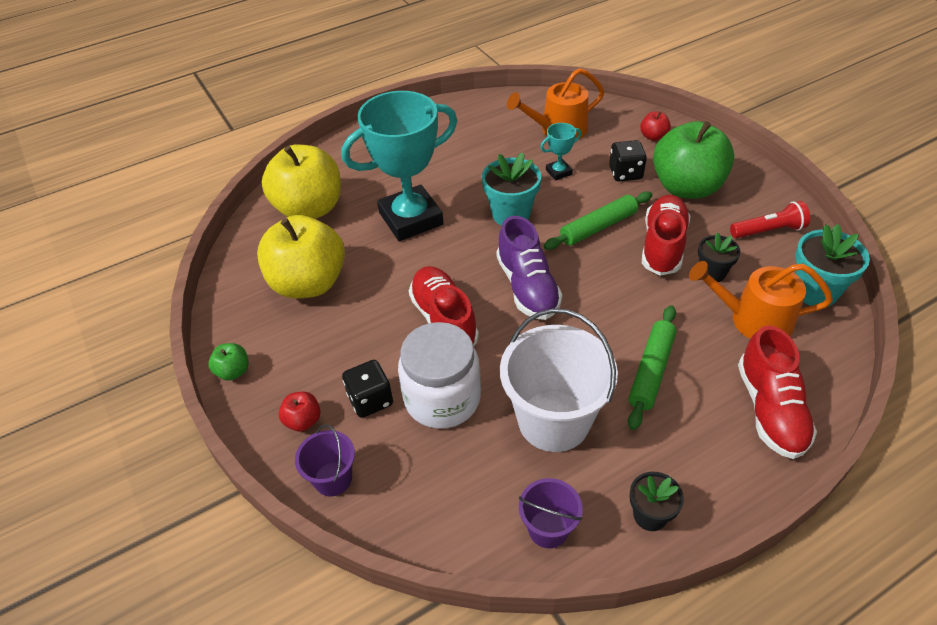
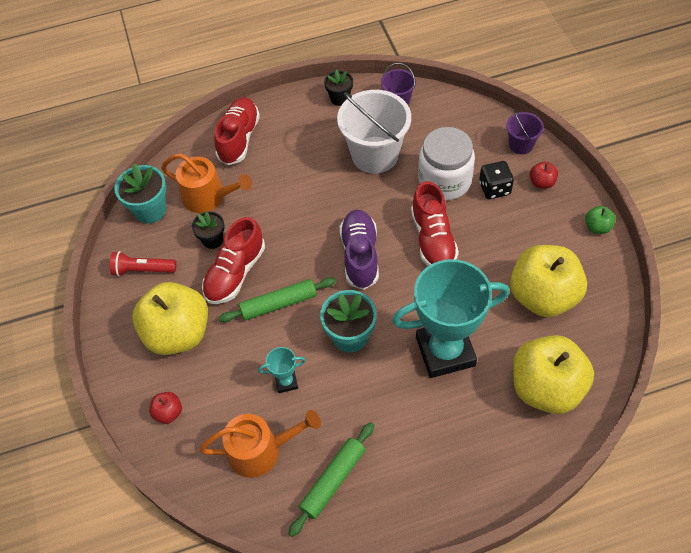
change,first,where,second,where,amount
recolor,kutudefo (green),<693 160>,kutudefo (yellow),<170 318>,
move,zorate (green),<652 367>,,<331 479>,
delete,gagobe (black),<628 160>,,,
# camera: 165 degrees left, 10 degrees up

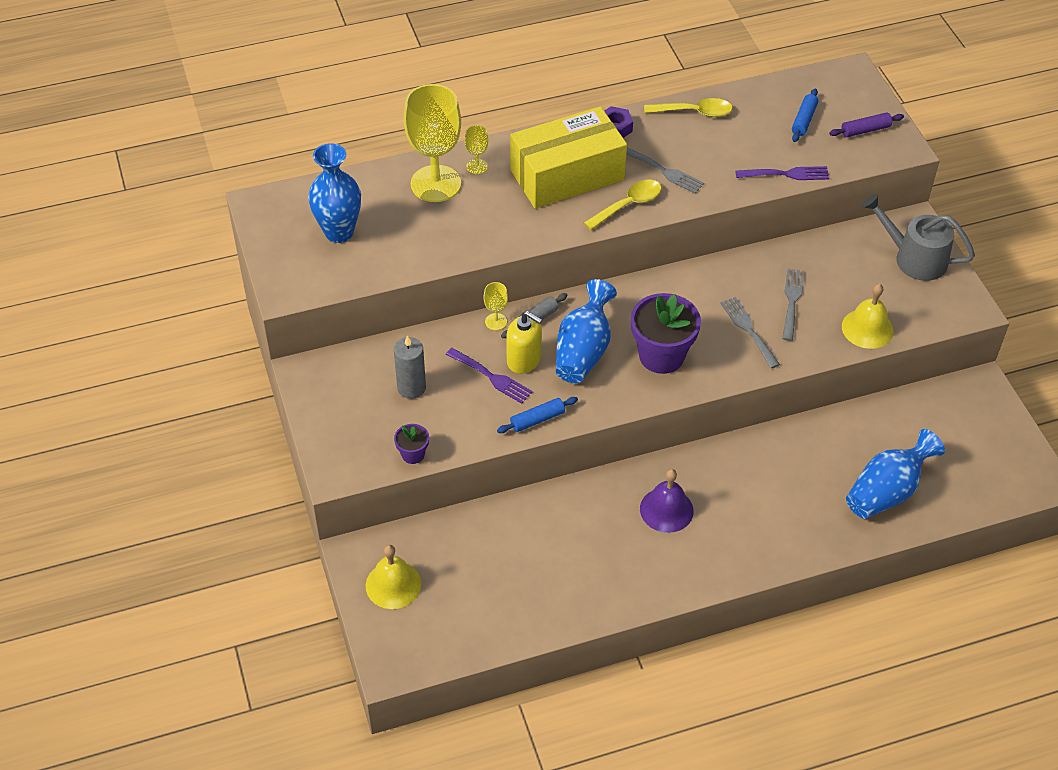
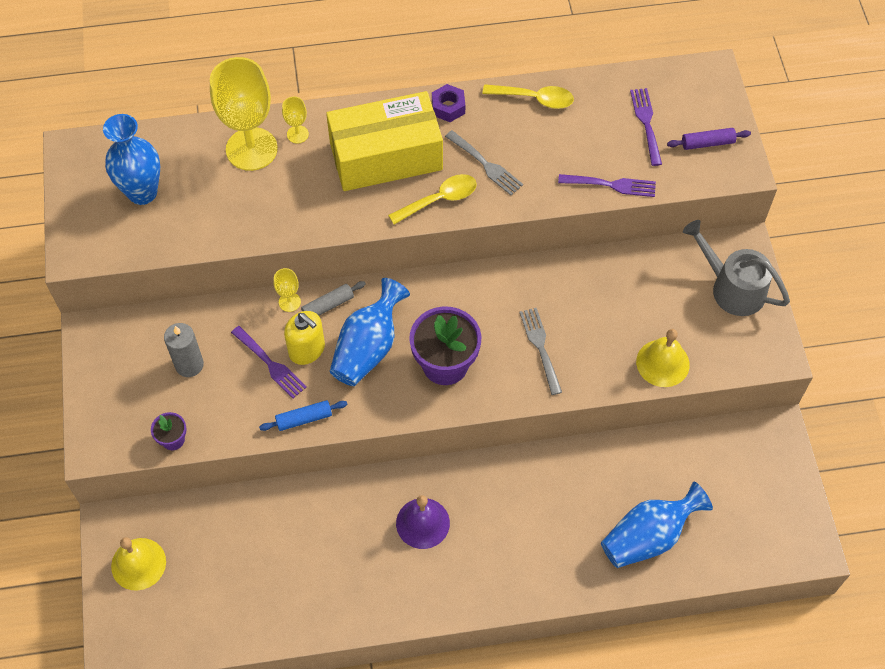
change,first,where,second,where,amount
replace,zorate (blue),<805 115>,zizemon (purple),<646 127>,
delete,zizemon (grey),<793 304>,,,
# camera: 10 degrees right, 10 degrees up

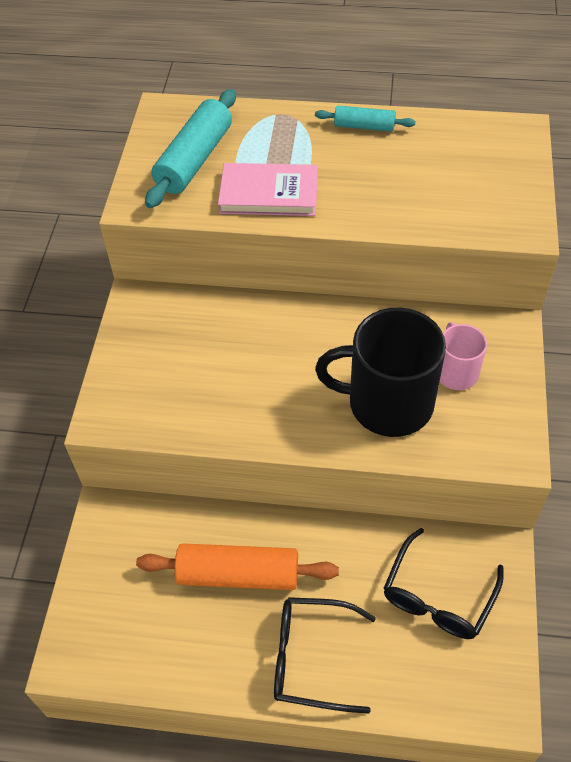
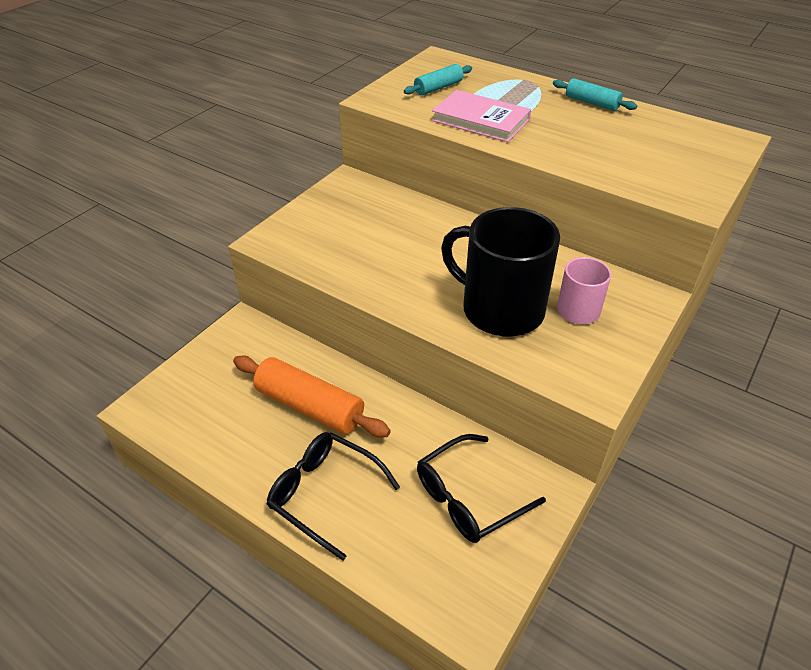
change,first,where,second,where,amount
resize,zorate (turquoise),<190 148>,,<438 80>,x0.57
# camera: 25 degrees right, 10 degrees down

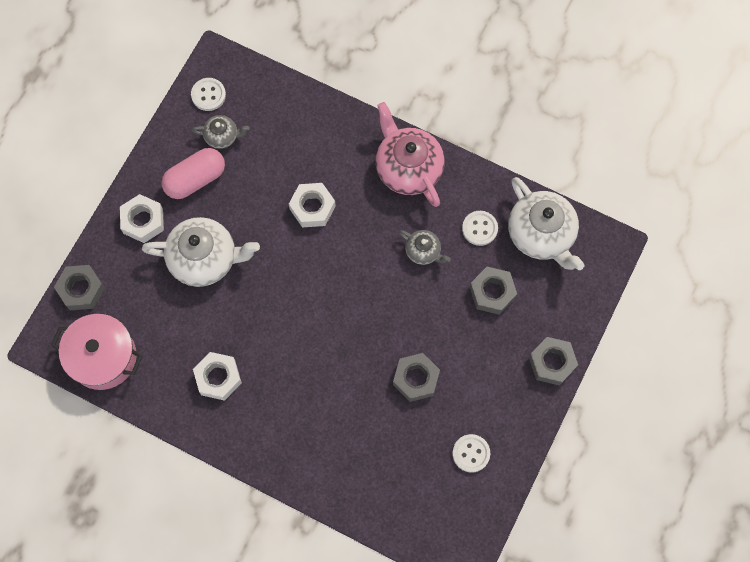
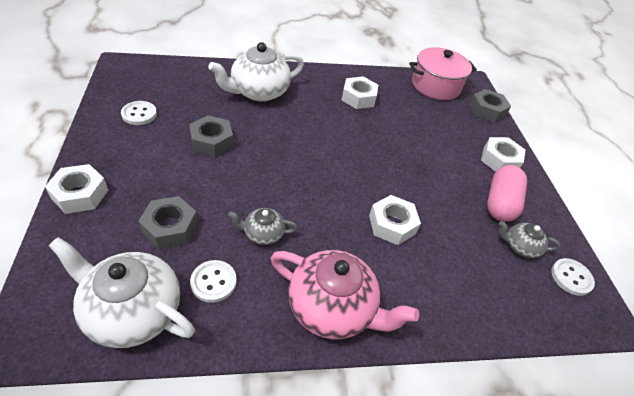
change,first,where,second,where,amount
recolor,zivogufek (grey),<553 361>,zivogufek (white),<76 189>,
move,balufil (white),<201 252>,,<256 72>,
rotate,balufil (grey),<220 132>,,<529 239>,45 degrees clockwise
# camera: 140 degrees right, 25 degrees down

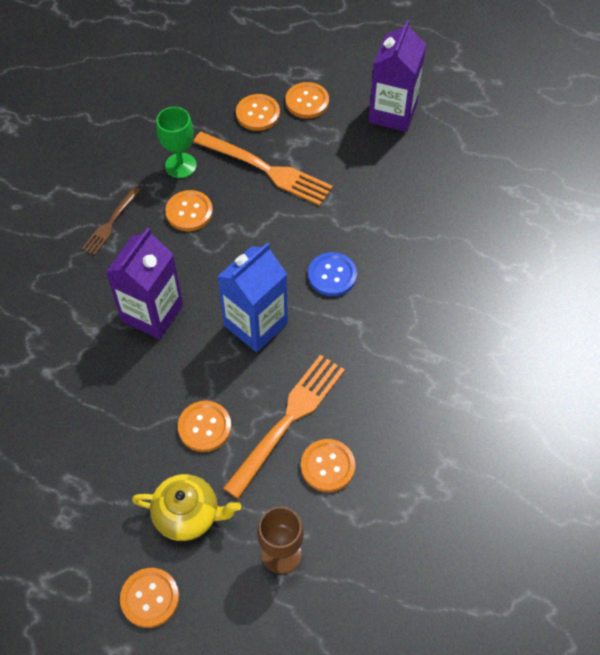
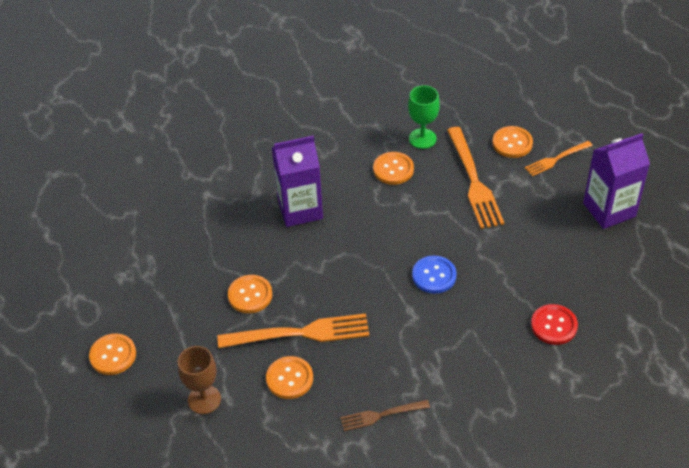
change,first,where,second,where,amount
move,zizemon (brown),<111 221>,,<385 415>,
replace,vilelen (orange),<307 100>,zizemon (orange),<559 158>,
insert,,,vilelen (red),<554 324>,
delete,balufil (yellow),<186 507>,,,
delete,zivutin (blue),<252 297>,,,
# camera: 50 degrees right, 10 degrees down

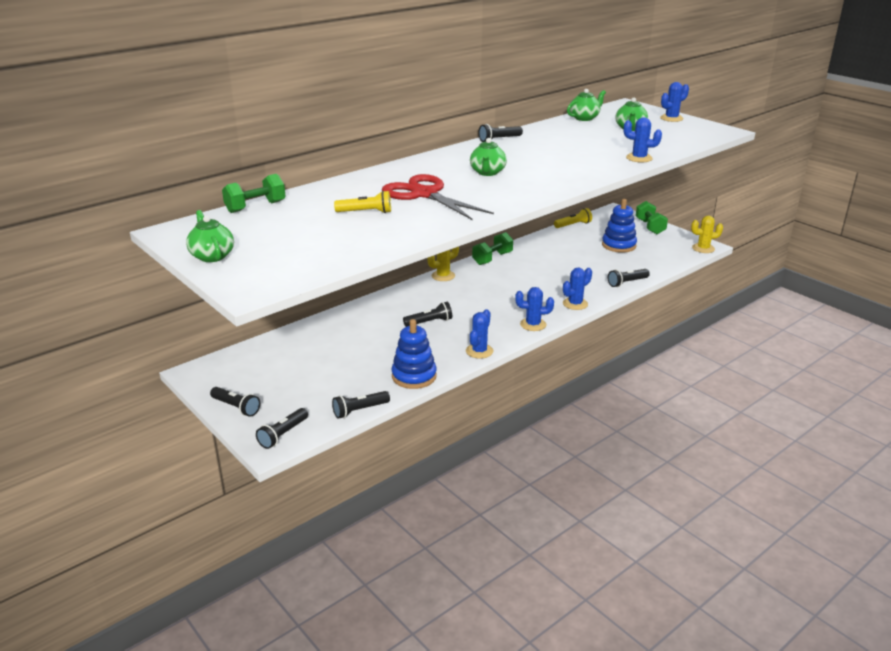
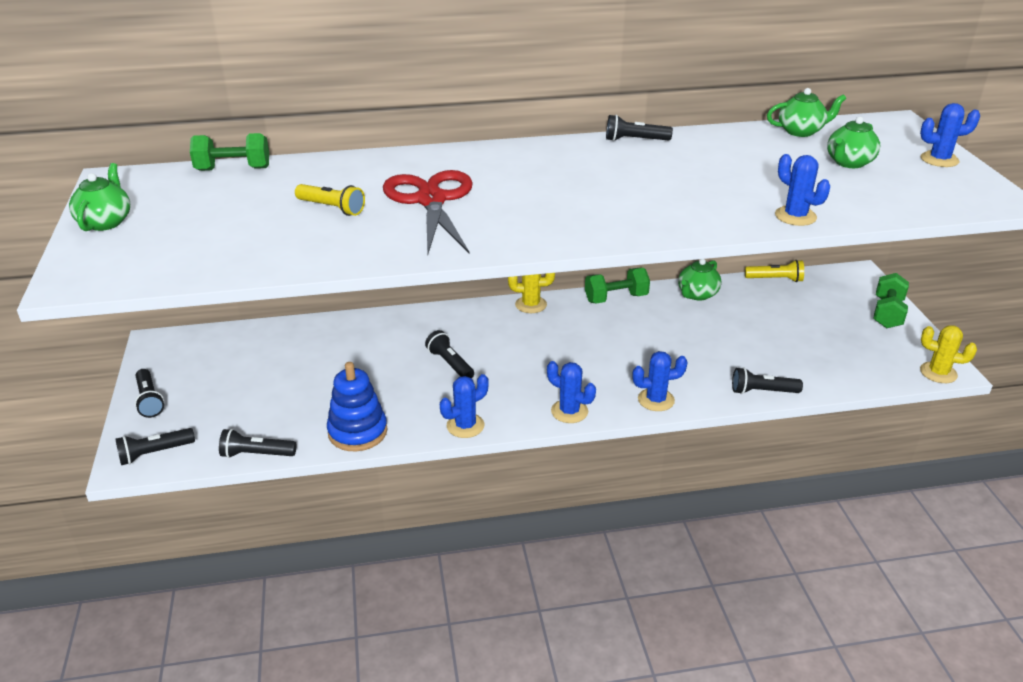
change,first,where,second,where,amount
rotate,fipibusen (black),<427 314>,,<449 354>,135 degrees counterclockwise
move,balufil (green),<488 157>,,<700 280>,
delete,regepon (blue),<619 226>,,,
# camera: 30 degrees right, 5 degrees up

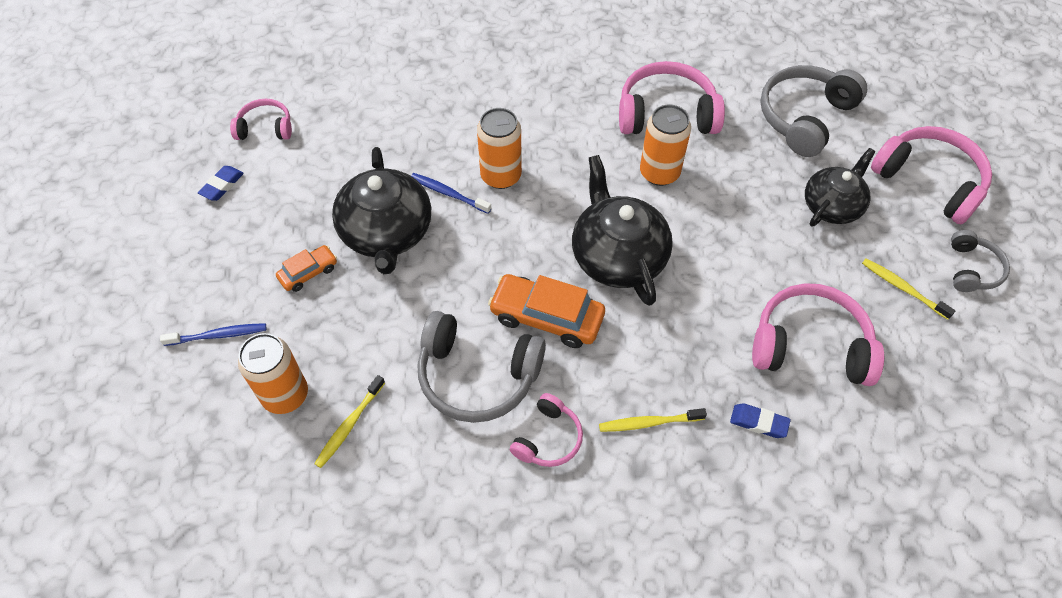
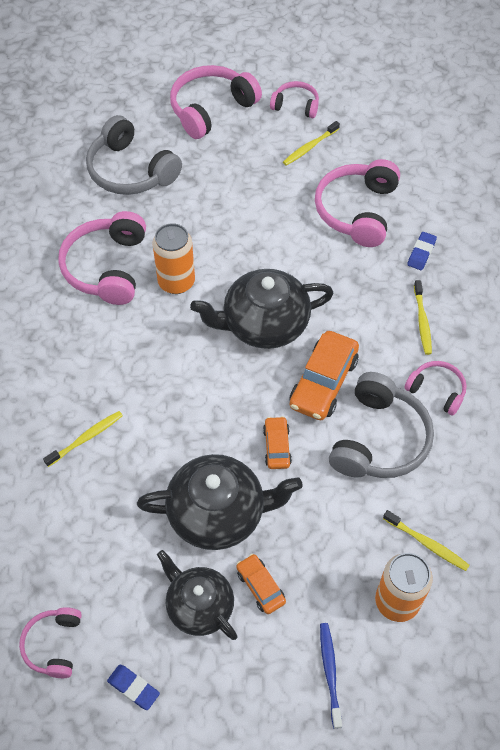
change,first,where,second,where,amount
insert,,,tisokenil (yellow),<83 439>,
move,balufil (black),<840 187>,,<197 595>,
insert,,,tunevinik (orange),<277 442>,
recolor,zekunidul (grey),<980 261>,zekunidul (pink),<294 99>,
delete,tisokenil (blue),<451 193>,,,
delete,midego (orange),<499 148>,,,
# camera: 85 degrees left, 0 degrees up

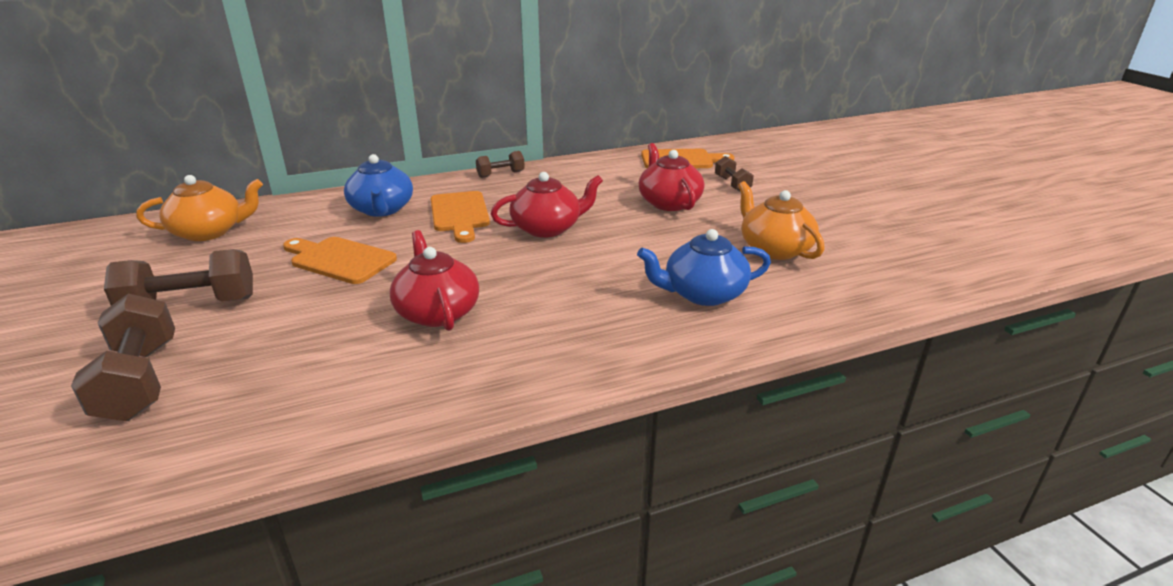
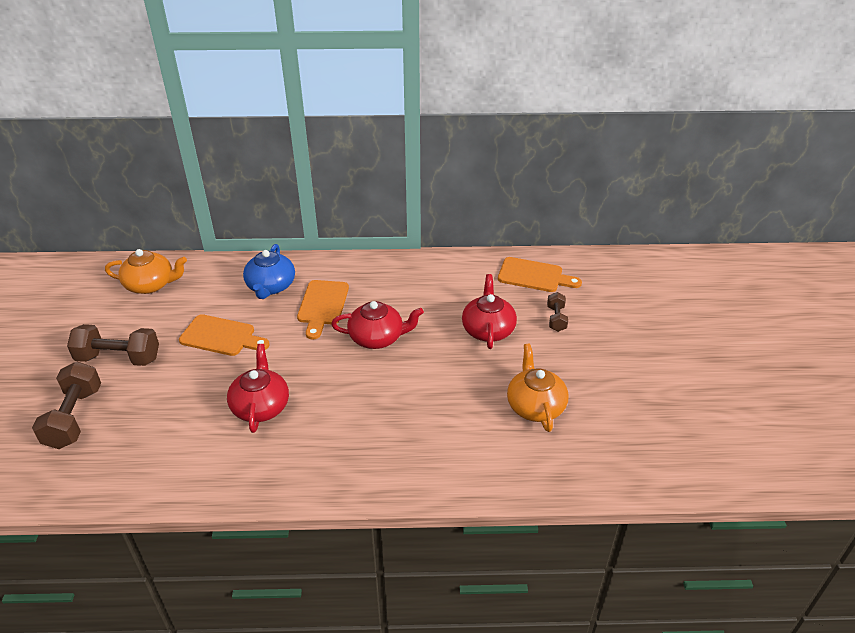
change,first,where,second,where,amount
rotate,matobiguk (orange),<340 260>,,<224 335>,150 degrees clockwise
delete,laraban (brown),<500 164>,,,
delete,balufil (blue),<704 267>,,,
# camera: 20 degrees right, 10 degrees up

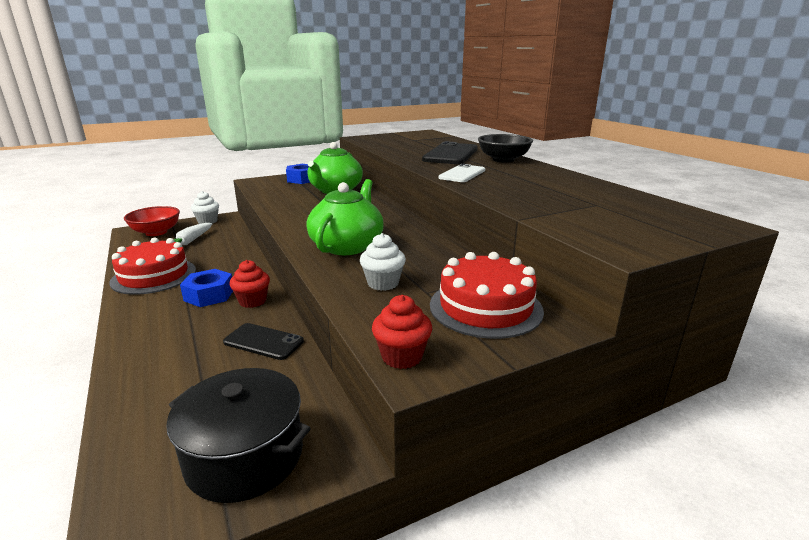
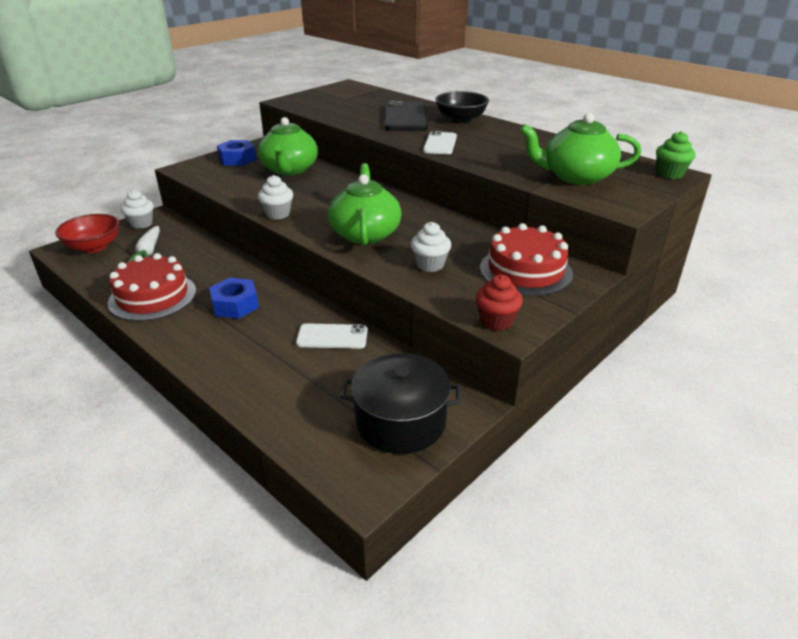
change,first,where,second,where,amount
insert,,,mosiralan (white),<275 197>,
recolor,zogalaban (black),<263 341>,zogalaban (white),<332 336>,
insert,,,balufil (green),<580 149>,
insert,,,mosiralan (green),<675 155>,
delete,mosiralan (red),<249 284>,,,
# camera: 20 degrees left, 10 degrees up

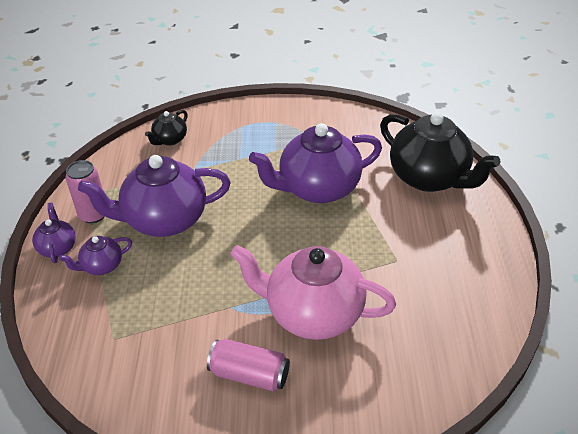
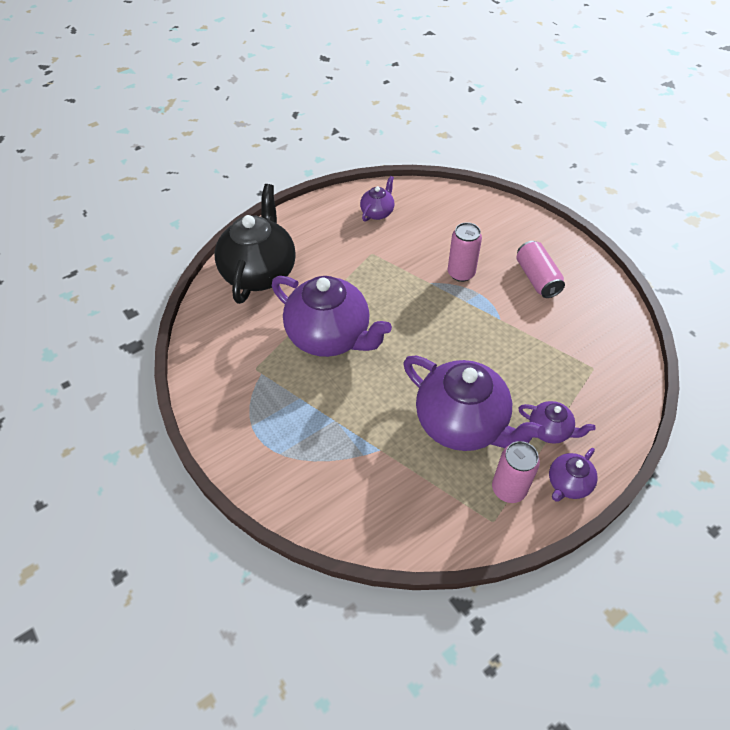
change,first,where,second,where,amount
insert,,,balufil (purple),<377 199>,
replace,balufil (pink),<313 292>,midego (pink),<465 252>,
delete,balufil (black),<166 127>,,,
# camera: 125 degrees left, 10 degrees up

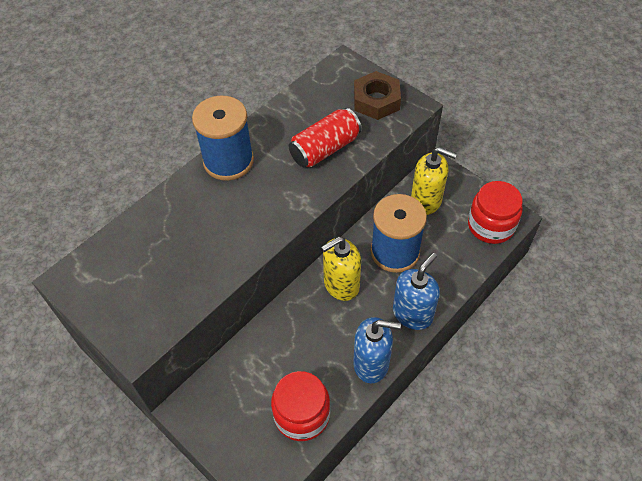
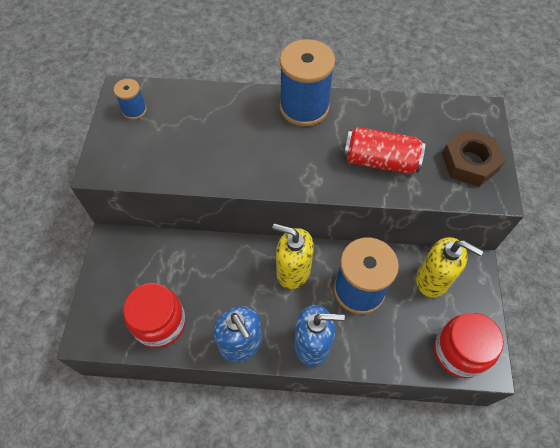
change,first,where,second,where,amount
insert,,,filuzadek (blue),<130 99>,
rotate,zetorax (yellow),<434 181>,,<449 267>,45 degrees counterclockwise
# camera: 50 degrees right, 5 degrees up

